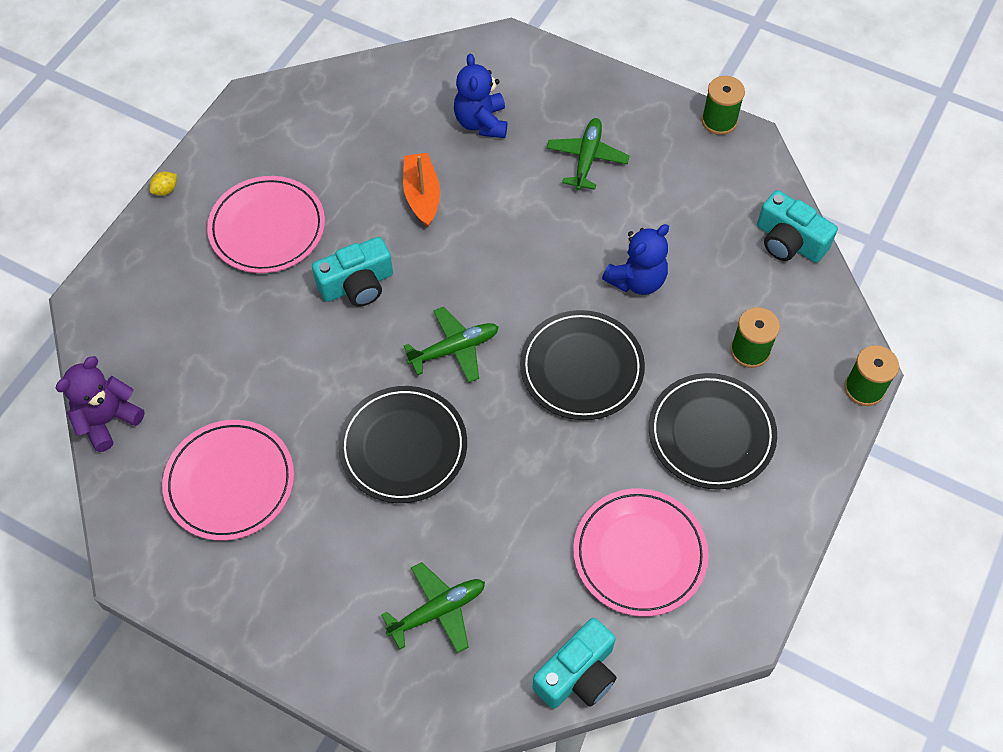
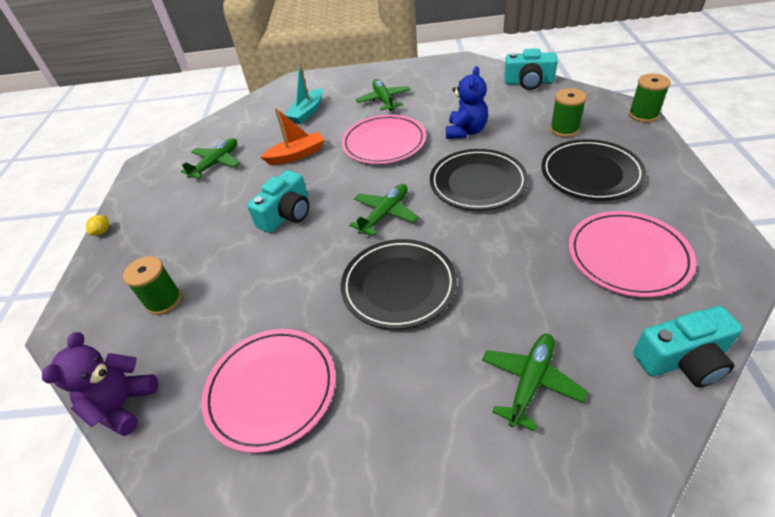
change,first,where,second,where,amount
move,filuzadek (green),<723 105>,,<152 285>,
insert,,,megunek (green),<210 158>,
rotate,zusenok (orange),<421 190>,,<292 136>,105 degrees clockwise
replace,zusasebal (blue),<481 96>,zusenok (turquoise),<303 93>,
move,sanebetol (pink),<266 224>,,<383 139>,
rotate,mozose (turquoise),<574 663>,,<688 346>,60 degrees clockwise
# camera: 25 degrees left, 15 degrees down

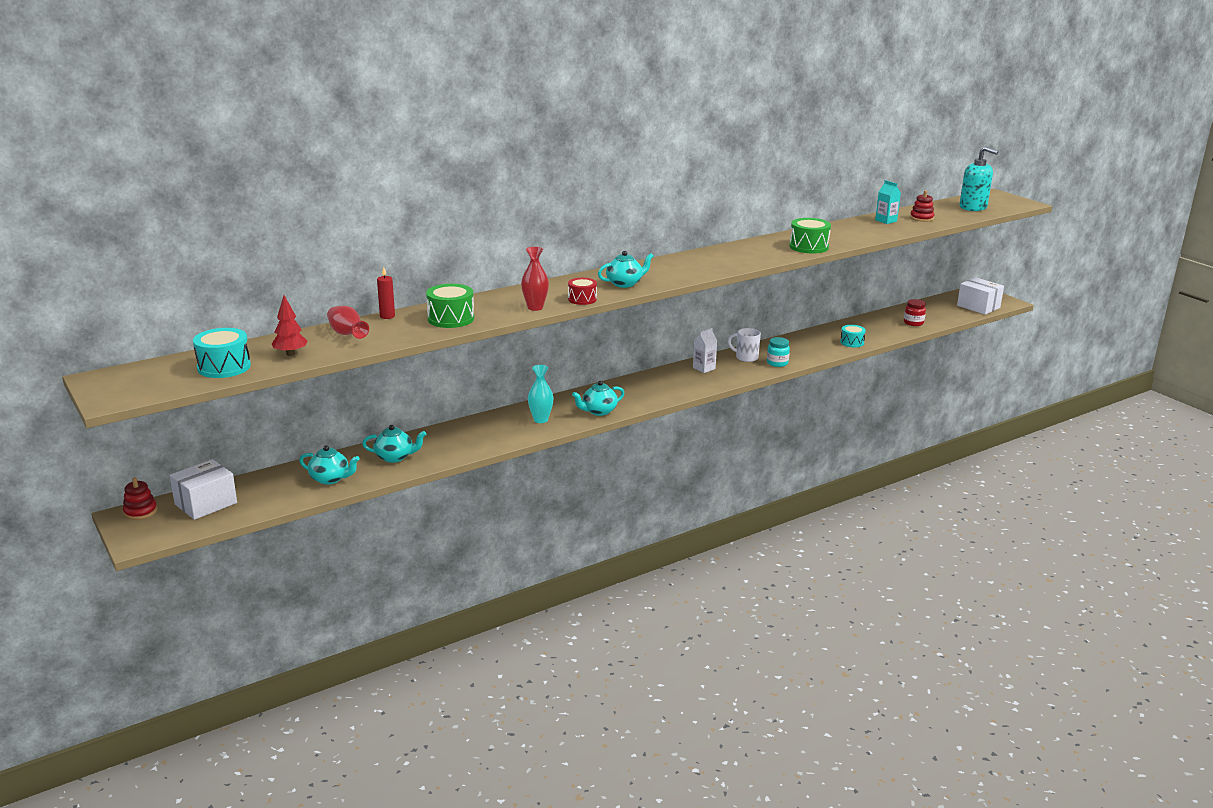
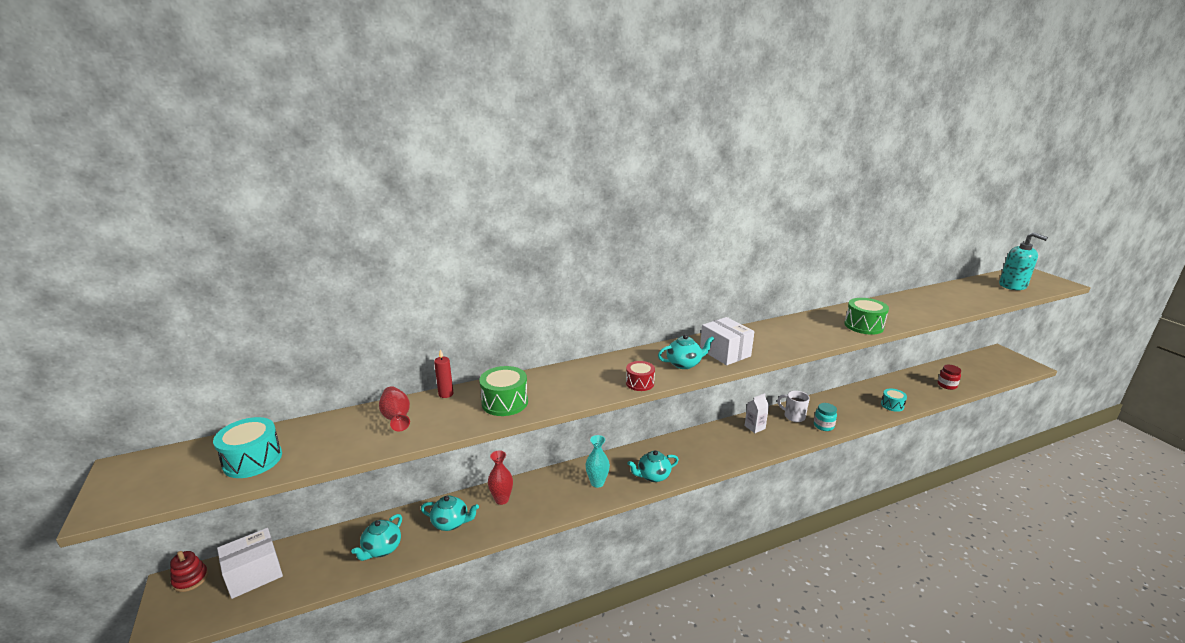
change,first,where,second,where,amount
rotate,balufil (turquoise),<329 465>,,<376 537>,90 degrees clockwise
move,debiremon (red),<535 279>,,<500 477>,
move,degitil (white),<980 296>,,<727 341>,
delete,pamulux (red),<289 325>,,,
delete,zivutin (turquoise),<888 202>,,,
delete,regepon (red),<922 206>,,,
# camera: 10 degrees right, 0 degrees up

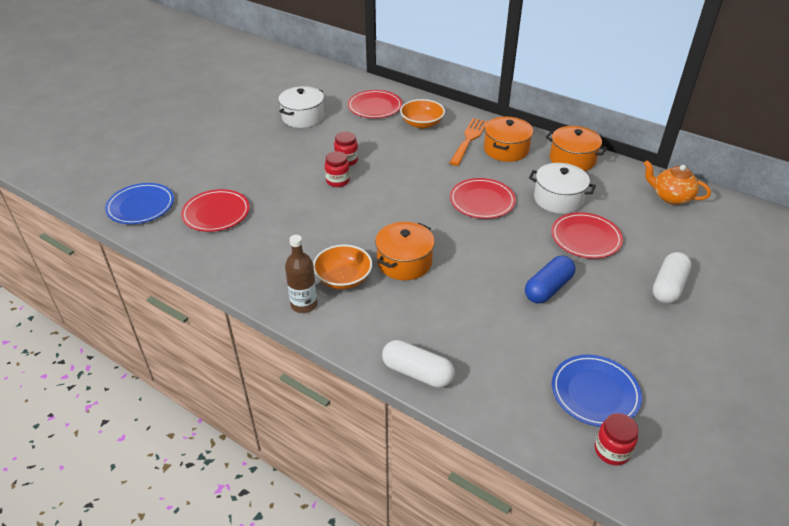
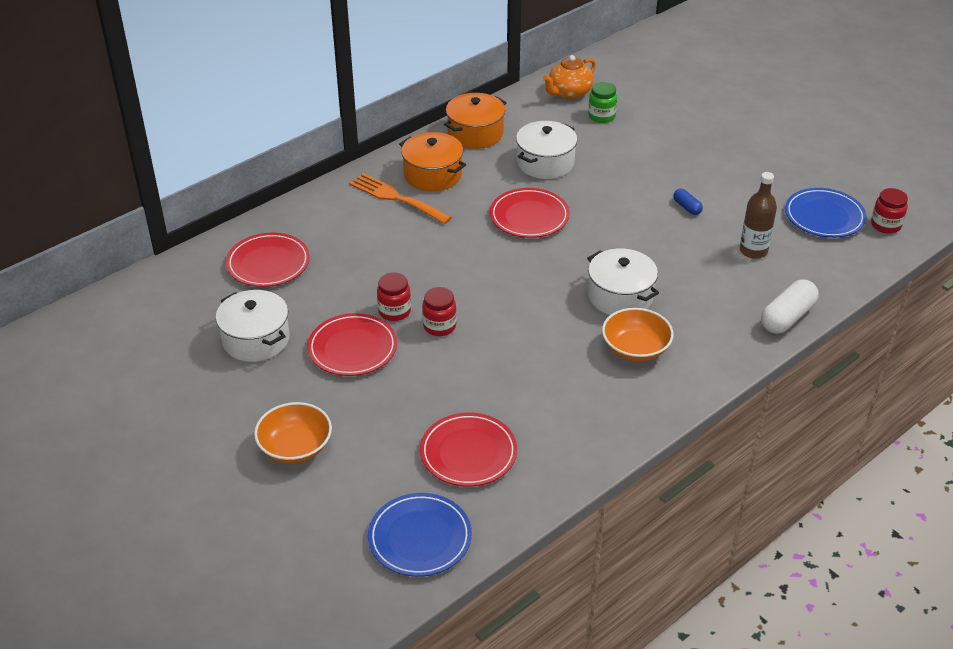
change,first,where,second,where,amount
move,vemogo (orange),<422 114>,,<293 432>,
move,sanebetol (red),<587 235>,,<352 344>,
recolor,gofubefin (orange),<405 251>,gofubefin (white),<623 281>,
insert,,,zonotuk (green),<602 102>,
resize,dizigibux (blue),<550 280>,,<688 202>,x0.53
move,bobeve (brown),<301 274>,,<758 215>,
delete,dizigibux (white),<672 278>,,,
# camera: 75 degrees left, 0 degrees up

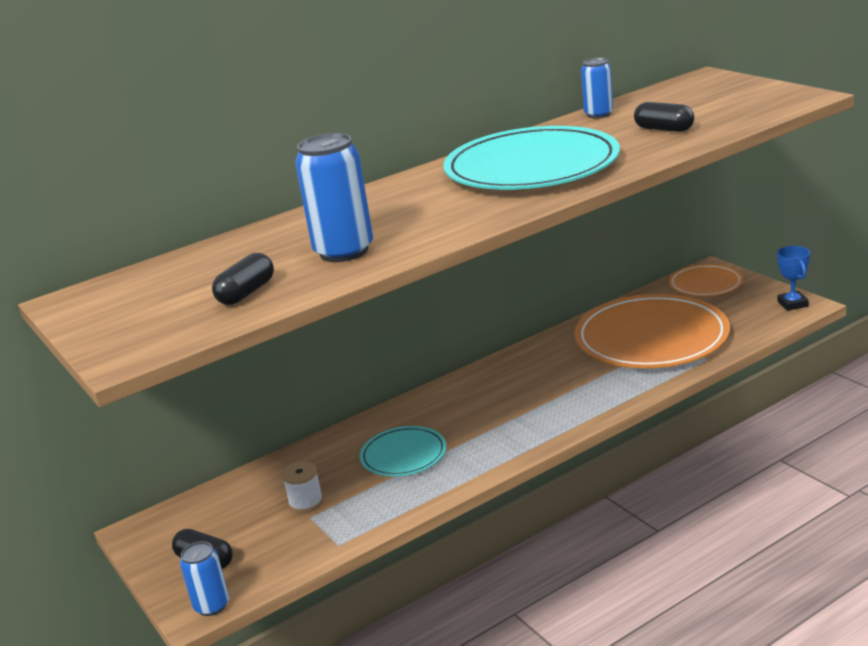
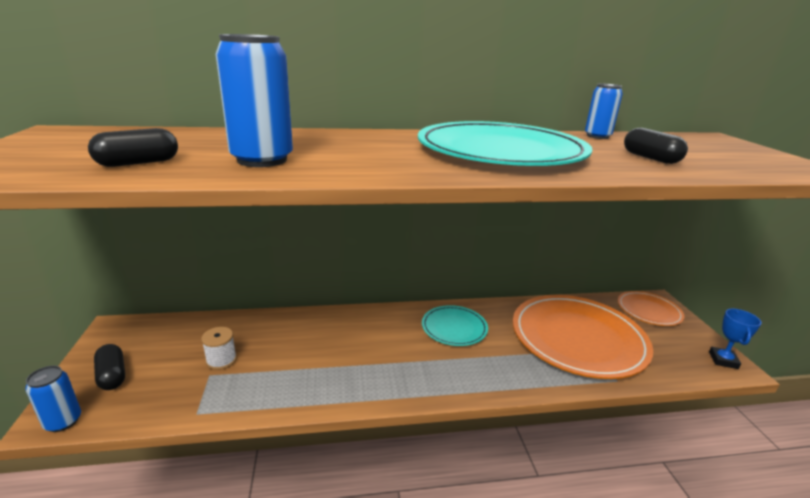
change,first,where,second,where,amount
move,sanebetol (turquoise),<403 451>,,<455 325>,
# camera: 20 degrees right, 0 degrees up

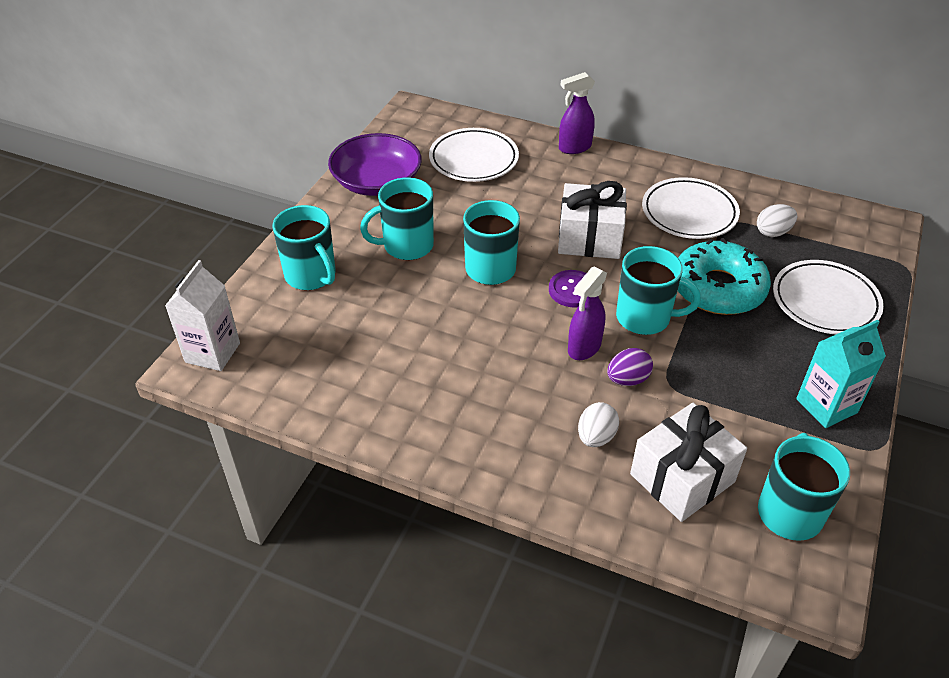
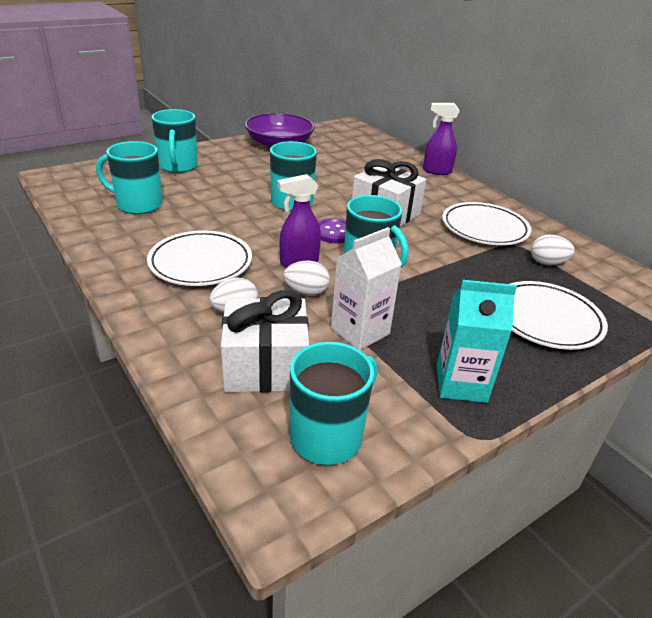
change,first,where,second,where,amount
move,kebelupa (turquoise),<397 218>,,<129 177>,
move,sanebetol (white),<474 155>,,<199 258>,
recolor,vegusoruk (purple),<630 367>,vegusoruk (white),<306 278>,
move,zivutin (white),<202 315>,,<366 288>,
delete,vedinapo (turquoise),<724 276>,,,
# camera: 30 degrees right, 10 degrees down

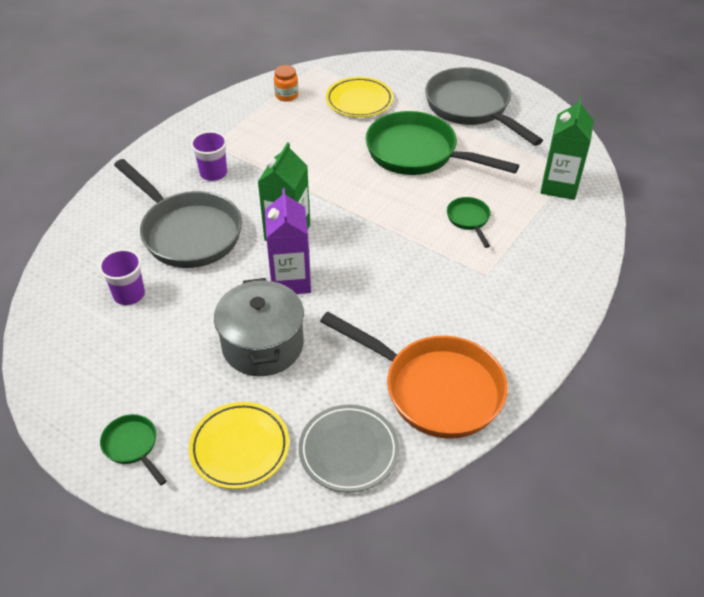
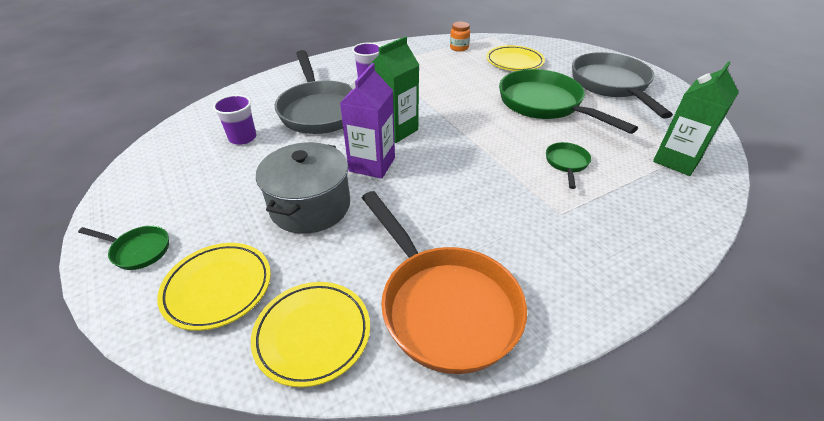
change,first,where,second,where,amount
rotate,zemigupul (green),<133 449>,,<123 248>,120 degrees clockwise
recolor,sanebetol (grey),<349 448>,sanebetol (yellow),<310 334>,
# camera: 25 degrees right, 5 degrees down

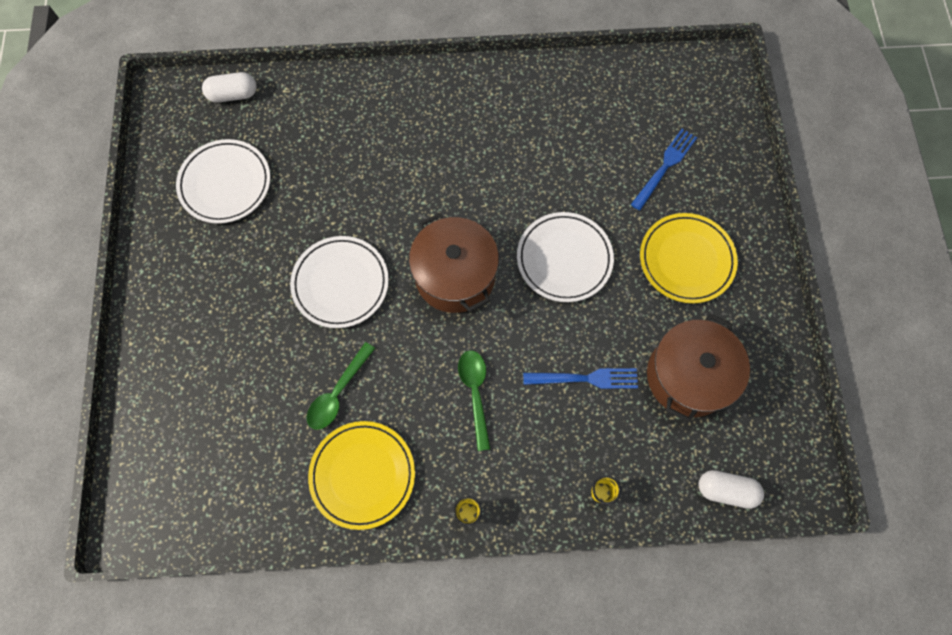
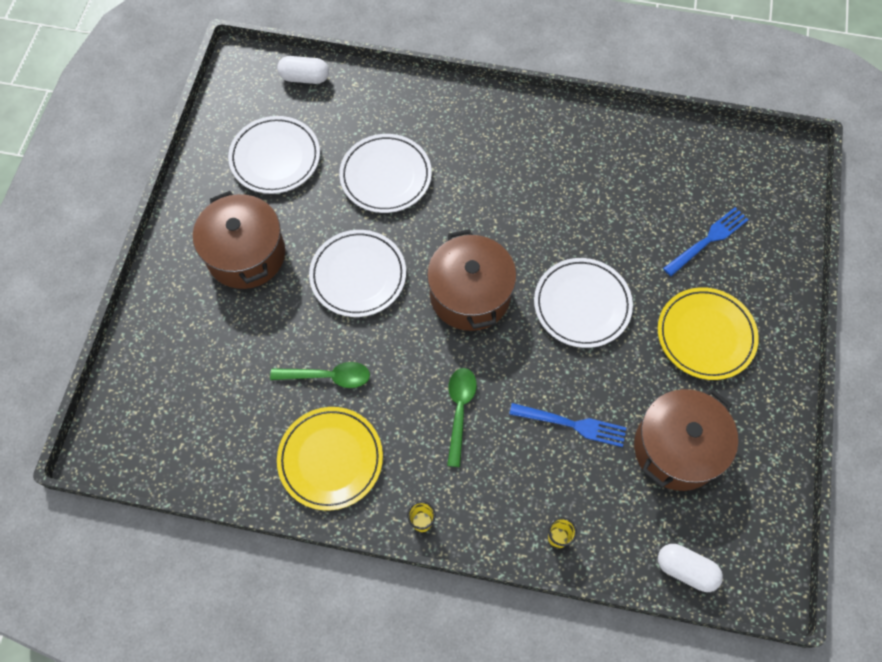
change,first,where,second,where,amount
insert,,,gofubefin (brown),<239 240>,
rotate,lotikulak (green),<341 386>,,<320 375>,135 degrees counterclockwise
insert,,,sanebetol (white),<385 173>,
# camera: 15 degrees right, 5 degrees down

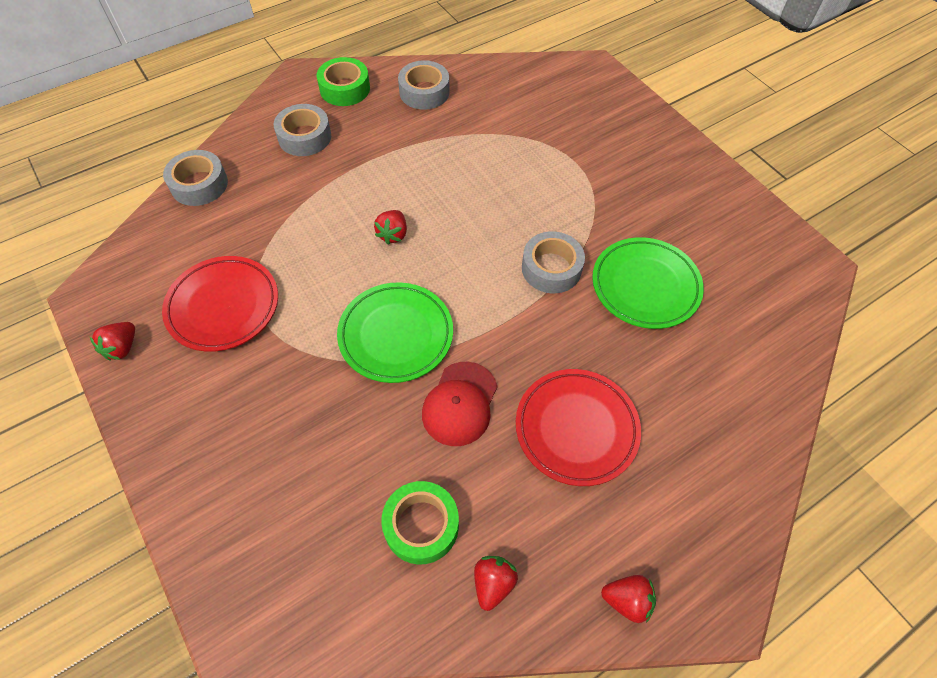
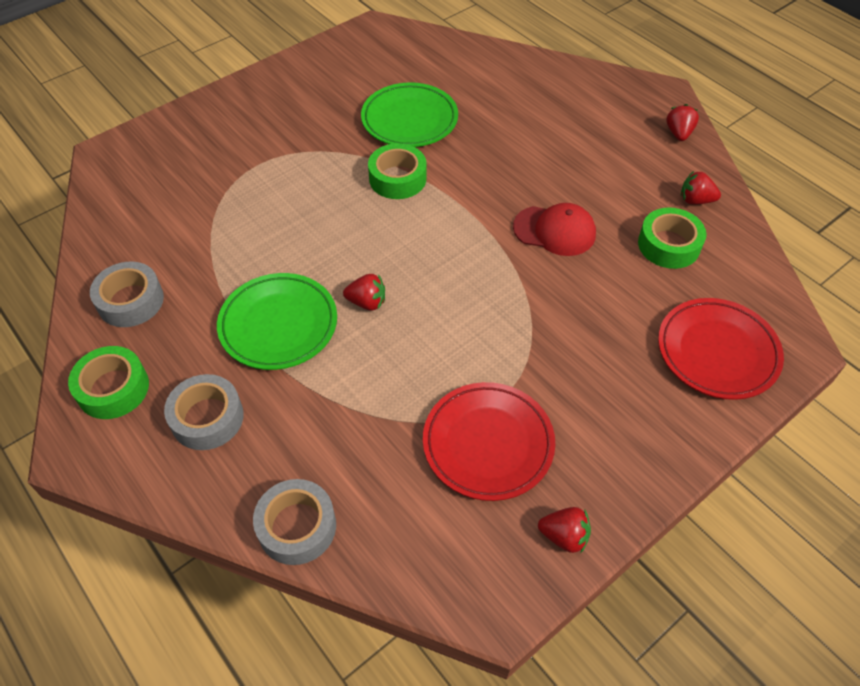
change,first,where,second,where,amount
move,sanebetol (green),<395 332>,,<277 321>,
recolor,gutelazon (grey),<553 262>,gutelazon (green),<397 171>,
move,sanebetol (red),<578 427>,,<721 349>,
# camera: 95 degrees left, 5 degrees down

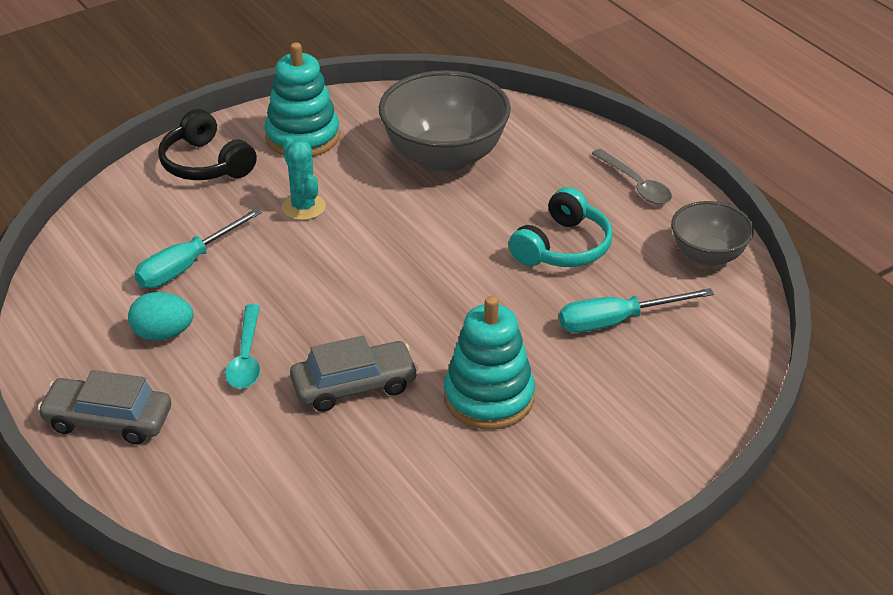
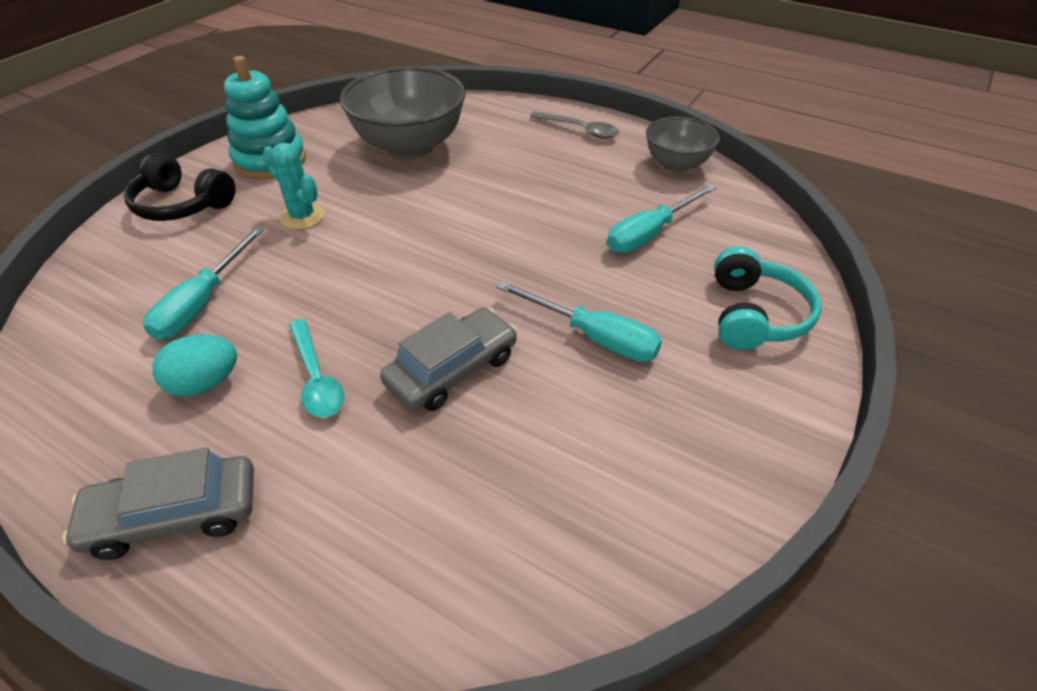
change,first,where,second,where,amount
replace,regepon (turquoise),<489 363>,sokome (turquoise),<579 321>,
move,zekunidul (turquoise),<561 227>,,<767 298>,
# camera: 25 degrees left, 5 degrees up

